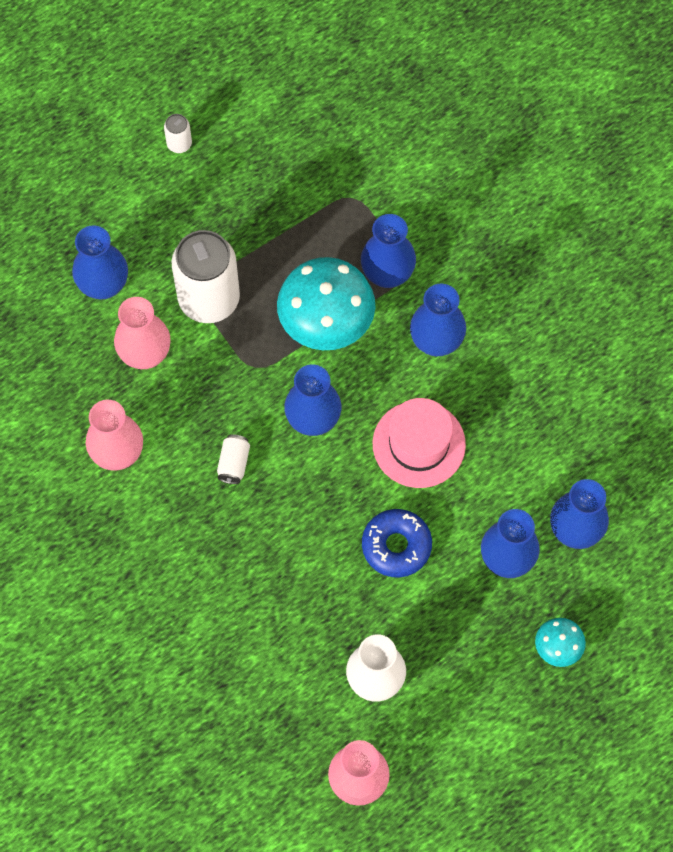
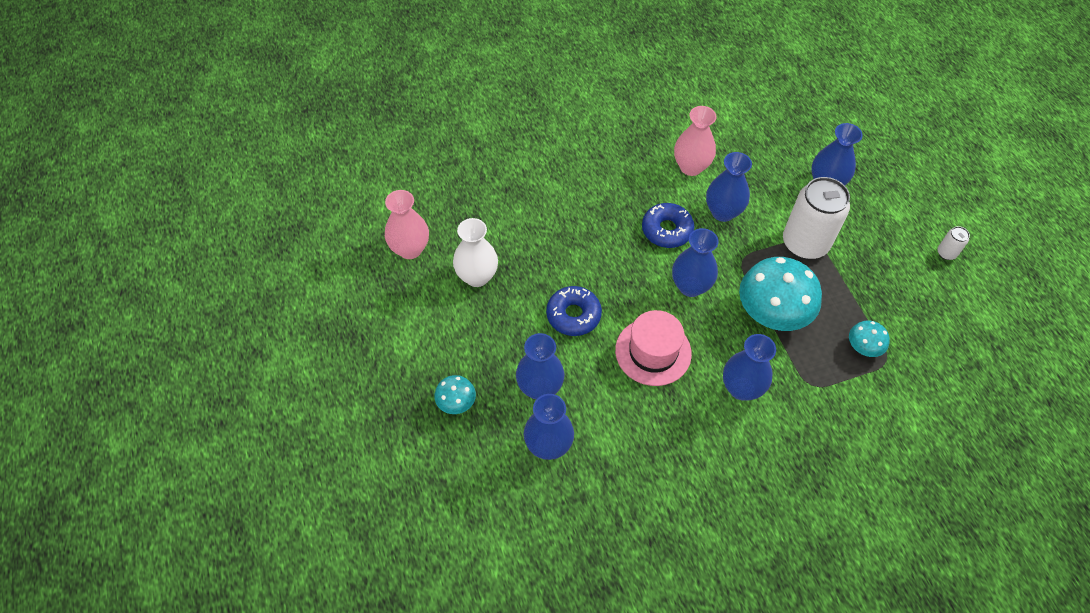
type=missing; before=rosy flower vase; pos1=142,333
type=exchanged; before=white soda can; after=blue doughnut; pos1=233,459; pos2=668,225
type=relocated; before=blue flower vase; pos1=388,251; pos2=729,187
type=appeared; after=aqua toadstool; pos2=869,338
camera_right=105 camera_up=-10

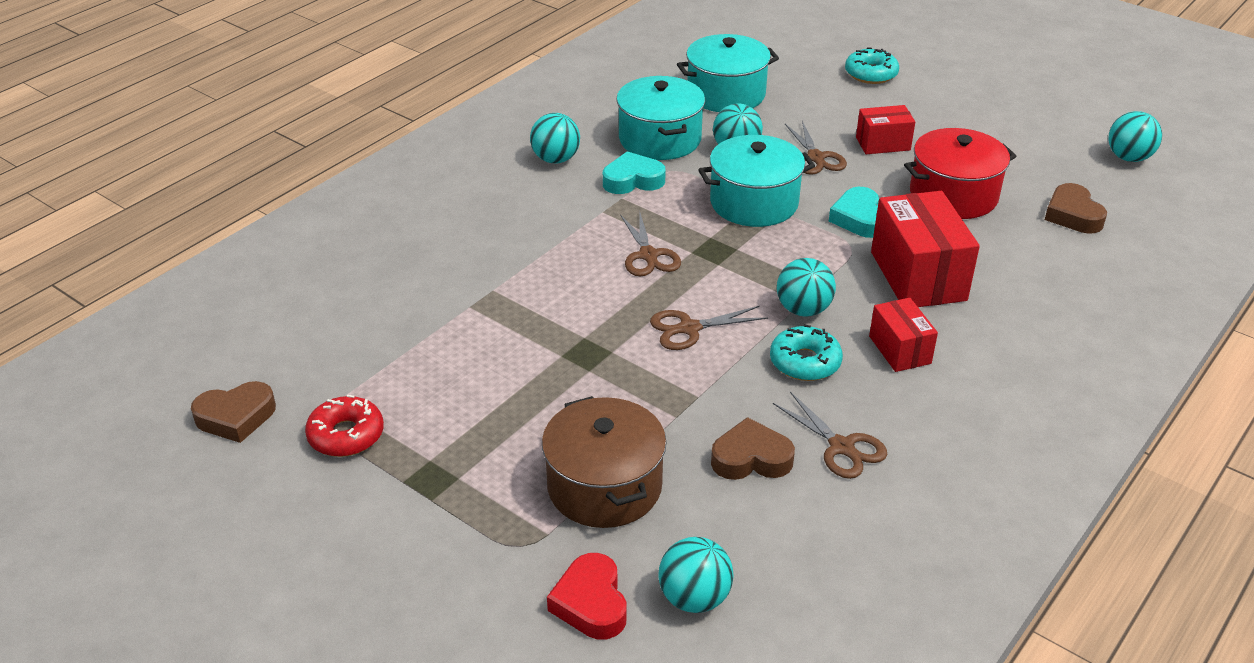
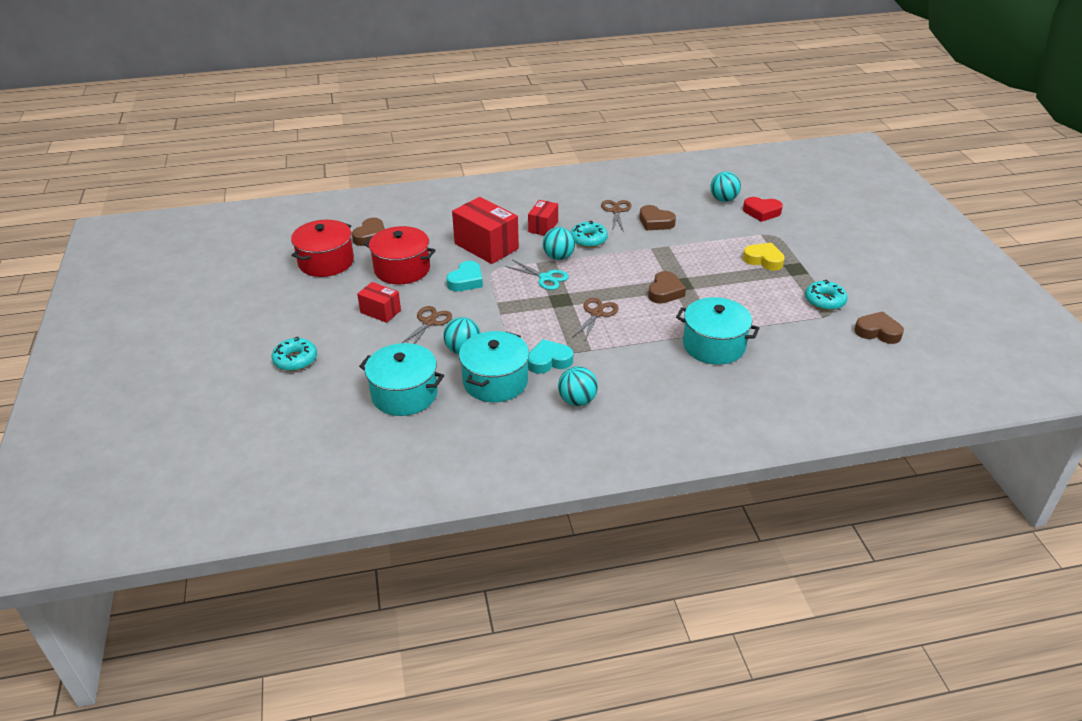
type=colour; before=crimson doughnut; after=aqua doughnut; pos1=344,426; pos2=826,295
type=missing; before=brown cooking pot; pos1=604,462
type=spun; before=crimson heart; pos1=586,596; pos2=763,209; turn=75
type=spun; before=aqua heart; pos1=634,172; pos2=550,356; turn=135
type=missing; before=brown shears; pos1=709,328
type=relocated; before=aqua cooking pot; pos1=756,181; pos2=717,331
type=spun; before=crimson box; pos1=925,249; pos2=485,230; turn=-75
type=missing; before=aqua play ball; pos1=1135,136
type=appeared; after=crimson cooking pot; pos2=322,248
type=appeared; after=aqua shears; pos2=537,275
type=appeared; after=brown heart; pos2=667,287
type=appeared; after=golden heart; pos2=764,257
camera_right=-140 camera_up=0

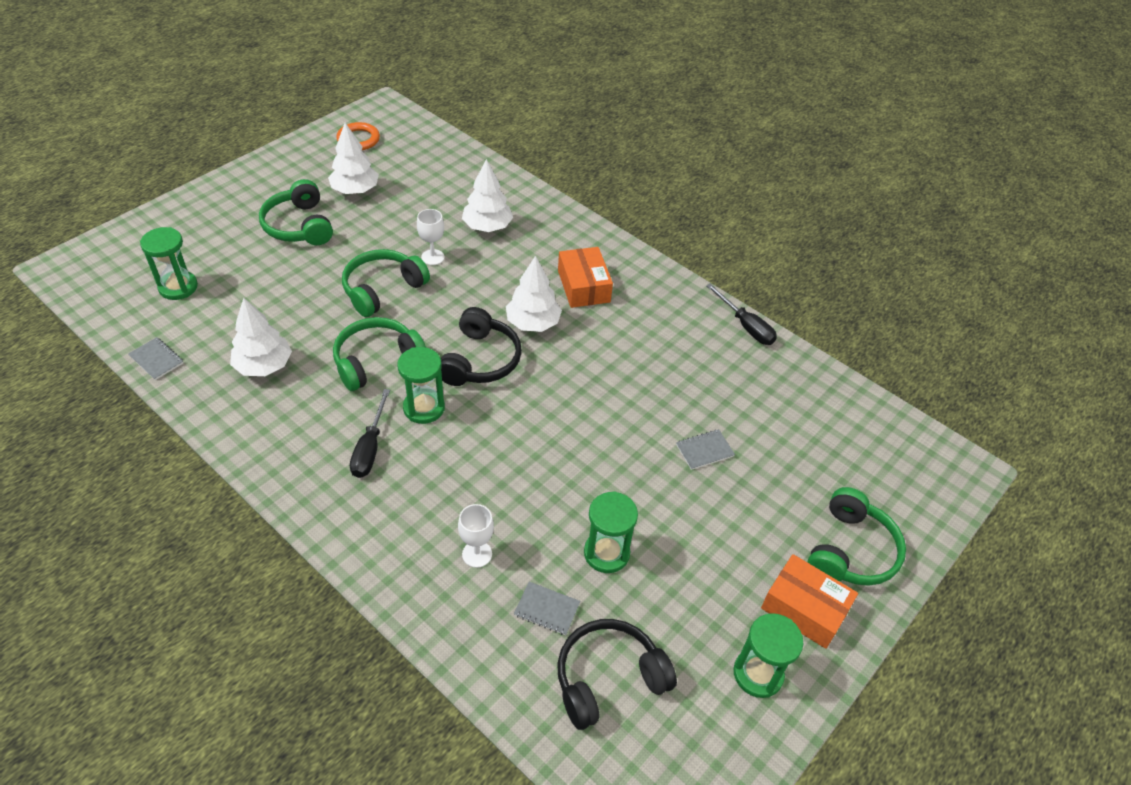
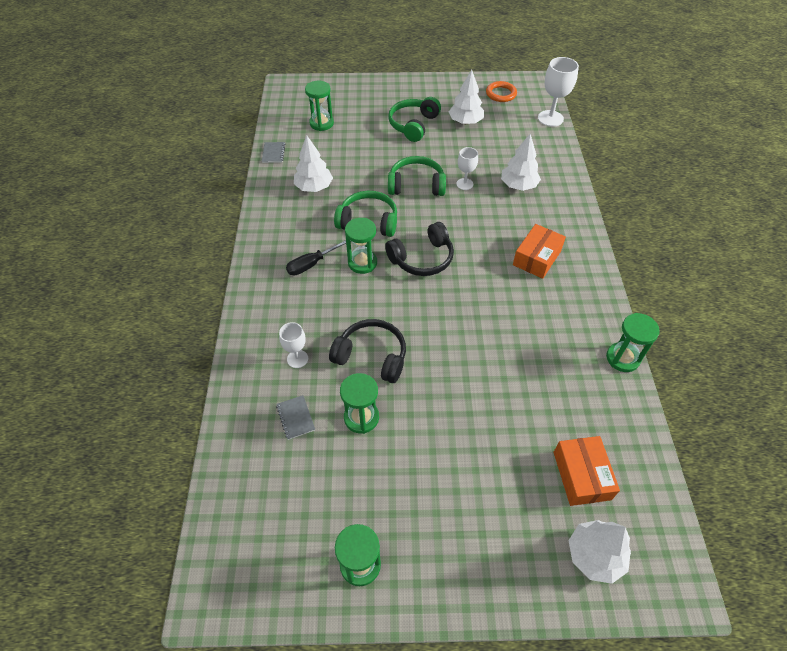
type=relocated; before=white toy tree; pos1=534,294; pos2=599,552
type=relocated; before=black headset; pos1=617,674; pos2=367,351
type=missing; before=grey notebook; pos1=705,449
type=exchanged; before=black flat screwdriver; after=leaf-green hourglass; pos1=741,314; pos2=633,342
type=relocated; before=orange box; pos1=809,601; pos2=586,471
type=missing; before=leaf-green headset; pos1=856,536
type=appeared; after=white wine glass; pos2=558,92
camera_right=50 camera_up=5

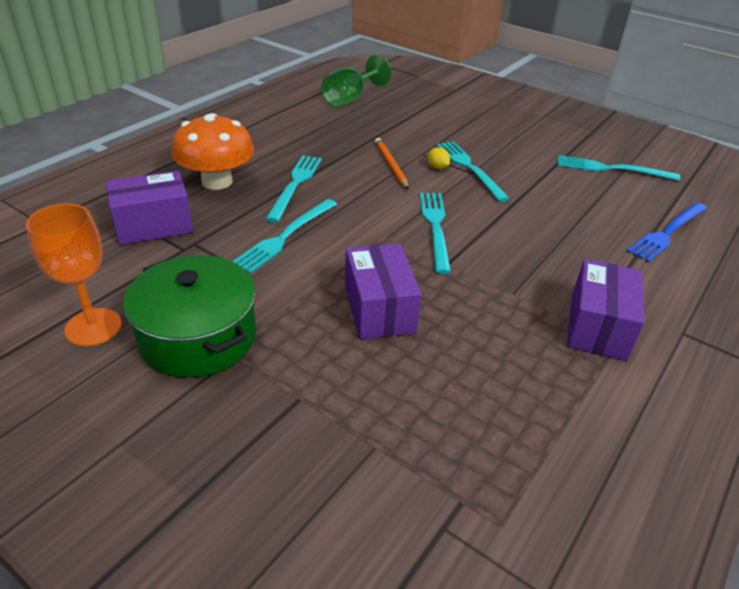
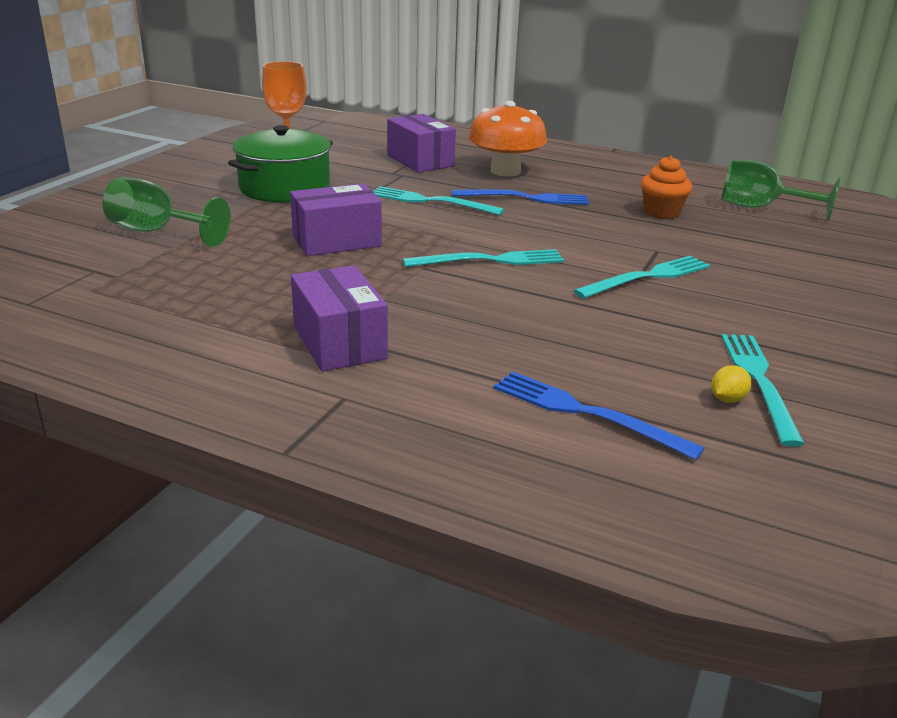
type=colour; before=aqua fork; after=blue fork; pos1=294,188; pos2=520,197
type=missing; before=orange wooden pencil; pos1=392,163
type=relocated; before=golden lemon; pos1=439,158; pos2=731,384
type=spun; before=violet box; pos1=605,310; pos2=339,318; turn=60
type=appeared; after=leaf-green wine glass; pos2=167,212
type=appeared; after=orange fairy cake; pos2=666,187
camera_right=80 camera_up=-10

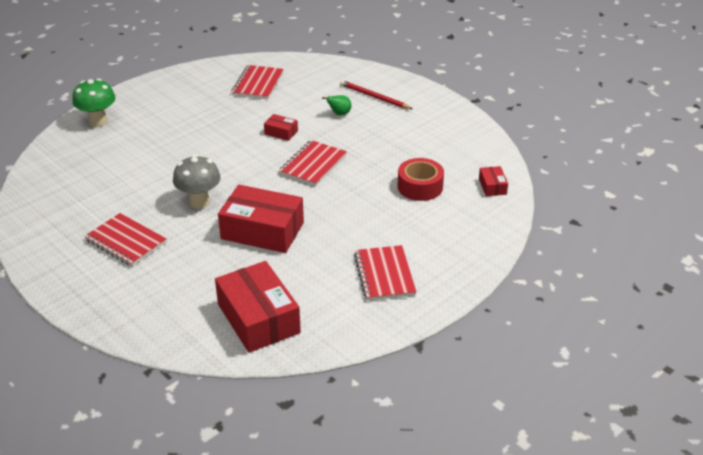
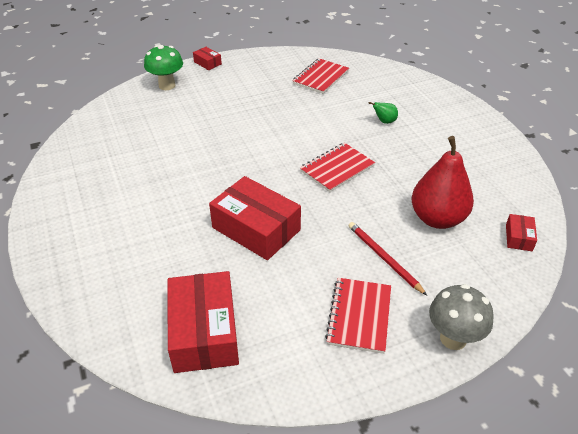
type=missing; before=crimson notebook; pos1=125,239
type=relocated; before=grey toadstool; pos1=197,182; pos2=461,317
type=relocated; before=crimson box; pos1=281,127; pos2=207,58
type=relocated; before=crimson wooden pencil; pos1=376,94; pos2=387,258
type=exchanged; before=crimson sticky tape; after=crimson pear; pos1=421,179; pos2=442,182
camera_right=20 camera_up=5

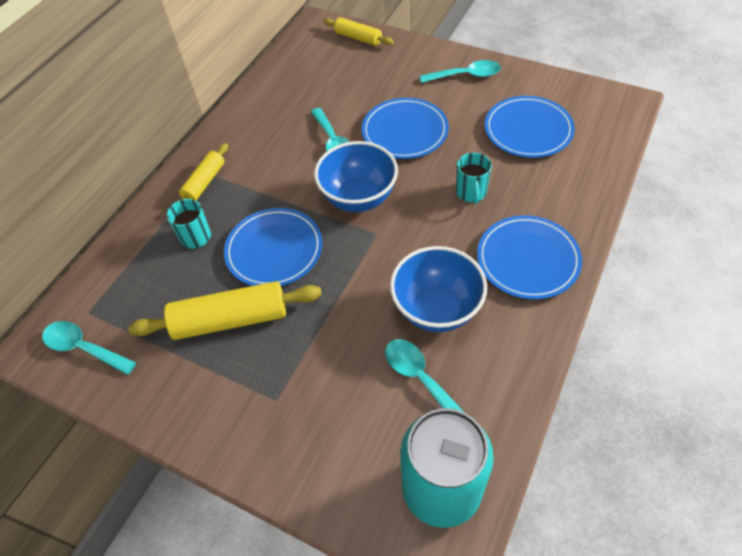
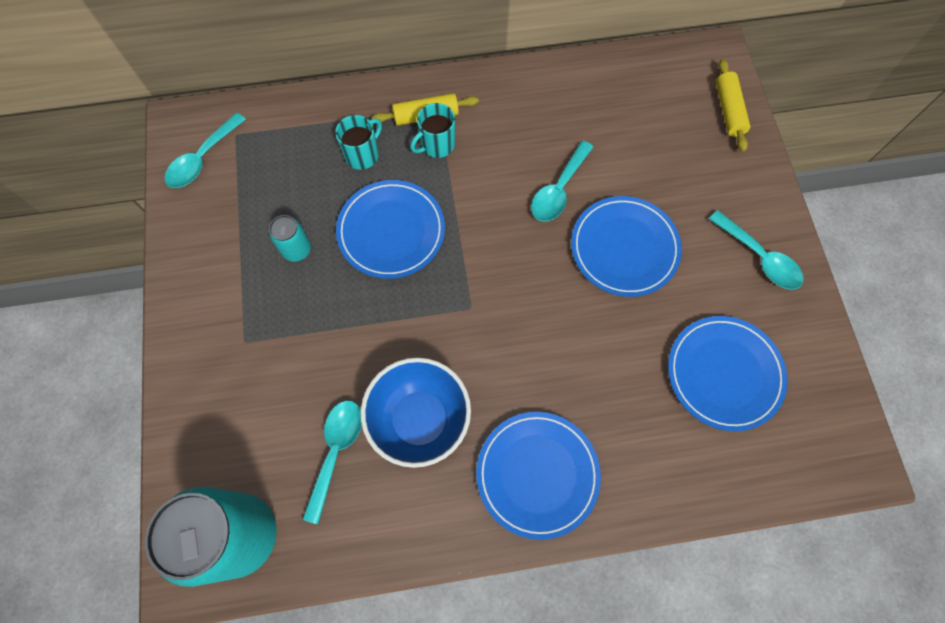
type=spun; before=aqua teaspoon; pos1=89,348; pos2=205,150; turn=-135
type=exchanged; before=golden pastry roller; after=aqua soda can; pos1=225,310; pos2=290,238
type=missing; before=blue serving bowl; pos1=356,176
type=relocated; before=aqua coffee mug; pos1=474,178; pos2=432,130
camera_right=50 camera_up=15

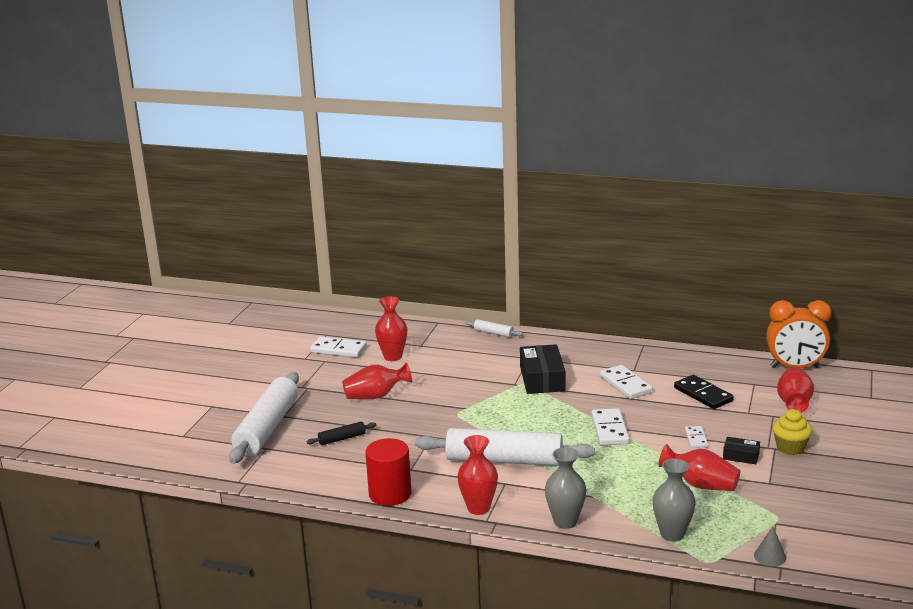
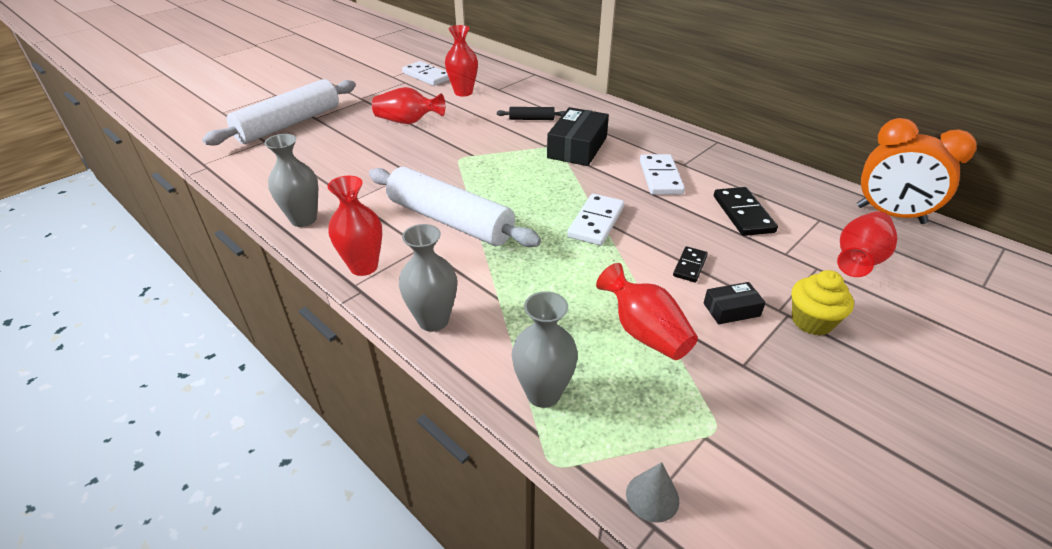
type=relocated; before=black pastry roller; pos1=341,433; pos2=531,113
type=exchanged; before=crimson cylinder shape; after=grey flower vase; pos1=388,472; pos2=291,180
type=missing; before=white pastry roller; pos1=494,328
type=colour; before=white domino; after=black domino; pos1=696,437; pos2=690,264
type=spun; before=black box; pos1=741,450; pos2=735,303; turn=-60
camera_right=25 camera_up=15

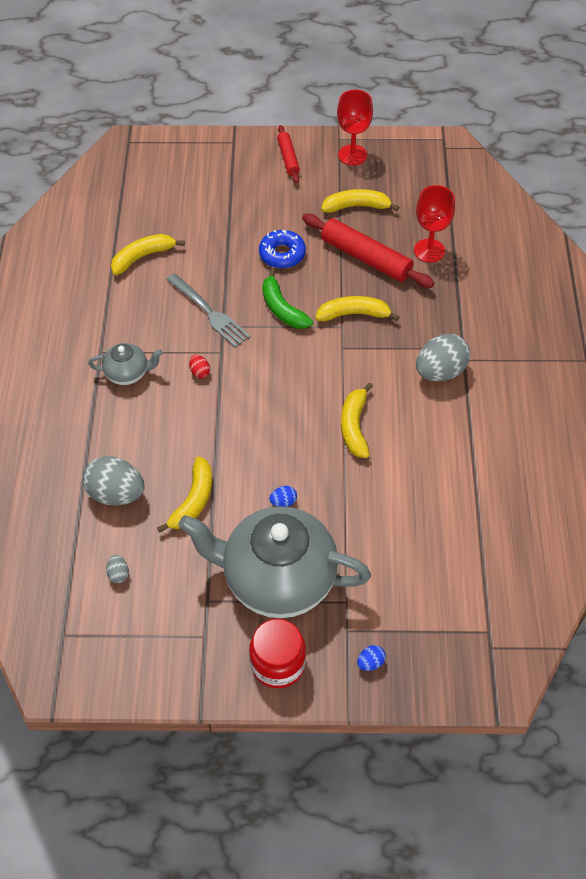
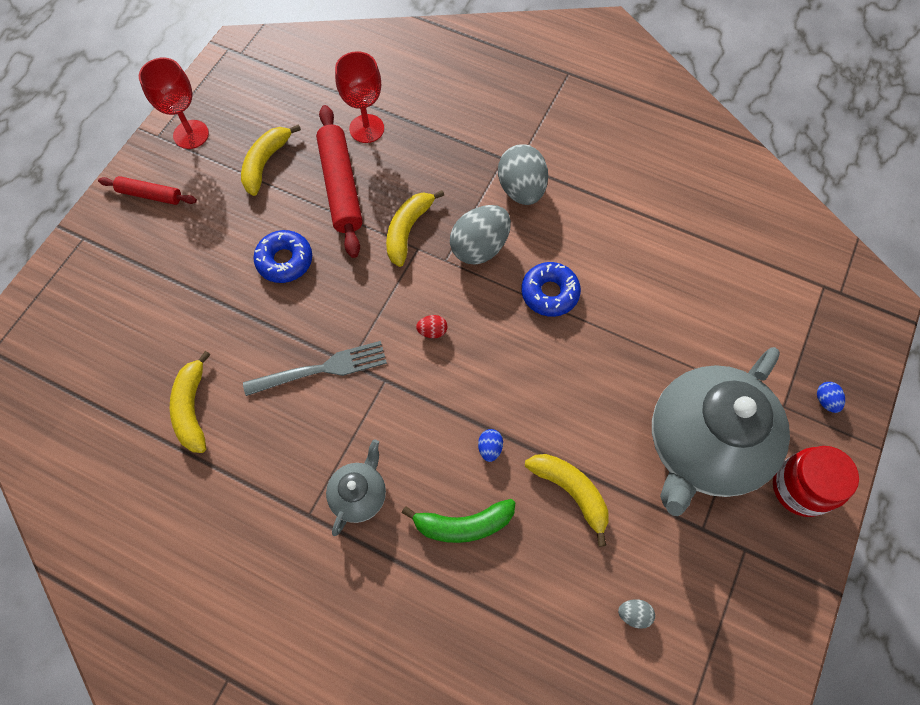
type=relocated; before=grey egg; pos1=113,480; pos2=480,234
type=relocated; before=crimson egg; pos1=199,366; pos2=431,326
type=relocated; before=leaf-green banana fruit; pos1=287,299; pos2=459,521
type=relocated; before=blue egg; pos1=283,496; pos2=490,445
type=spun; before=crimson pastry roller; pos1=368,251; pos2=339,181; turn=-75
type=exchanged; before=golden banana fruit; after=blue doughnut; pos1=357,420; pos2=551,289
camera_right=-65 camera_up=10

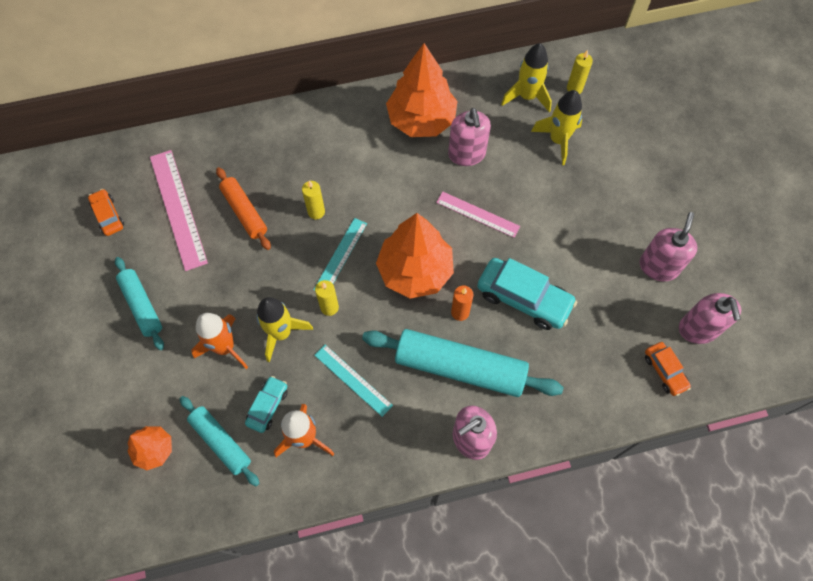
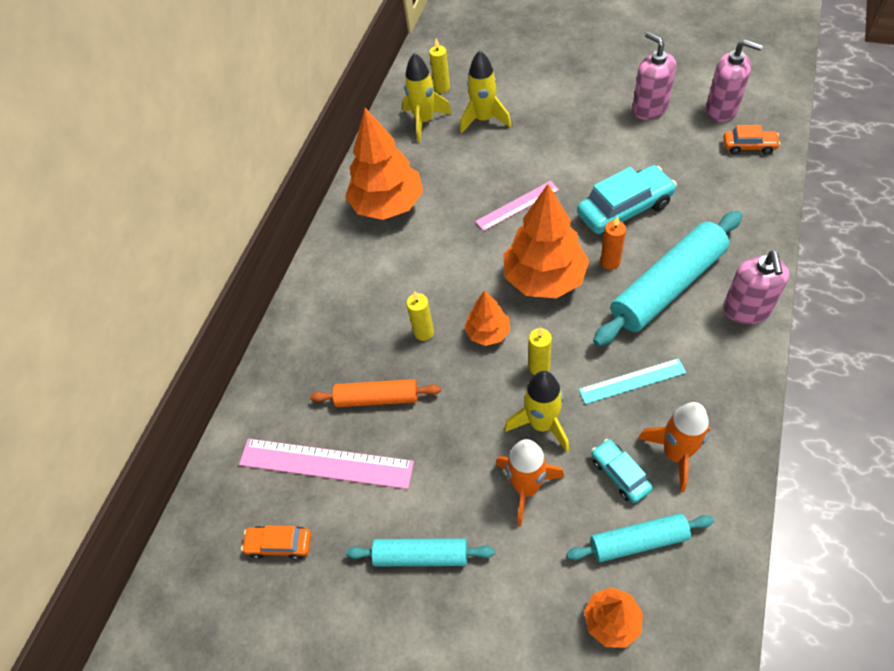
type=exchanged; before=aqua ruler; after=orange toy tree; pos1=340,254; pos2=487,318
type=missing; before=rosy pump bottle; pos1=469,137
camera_right=-50 camera_up=-10

